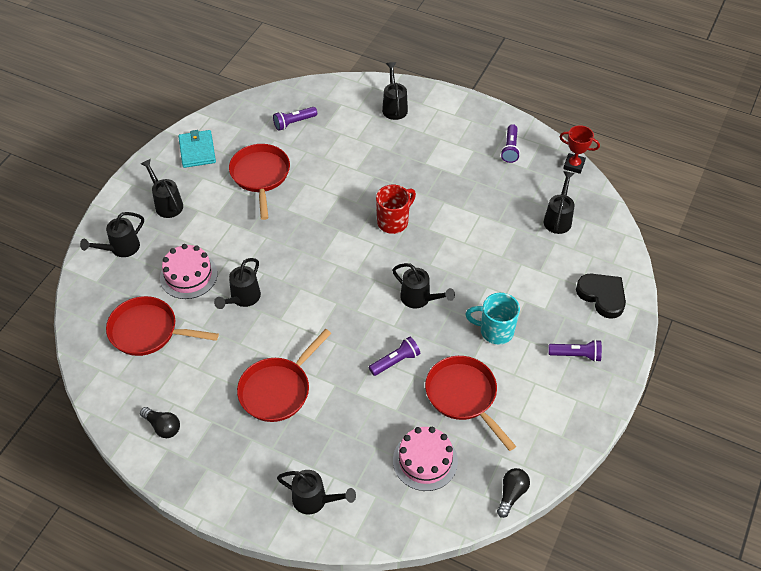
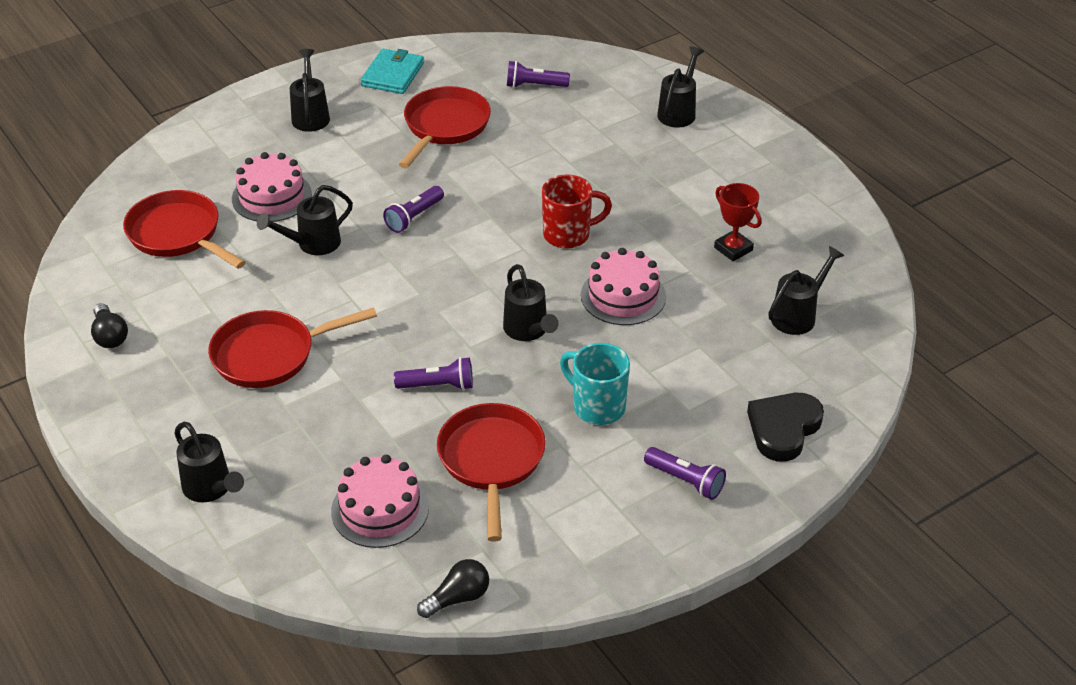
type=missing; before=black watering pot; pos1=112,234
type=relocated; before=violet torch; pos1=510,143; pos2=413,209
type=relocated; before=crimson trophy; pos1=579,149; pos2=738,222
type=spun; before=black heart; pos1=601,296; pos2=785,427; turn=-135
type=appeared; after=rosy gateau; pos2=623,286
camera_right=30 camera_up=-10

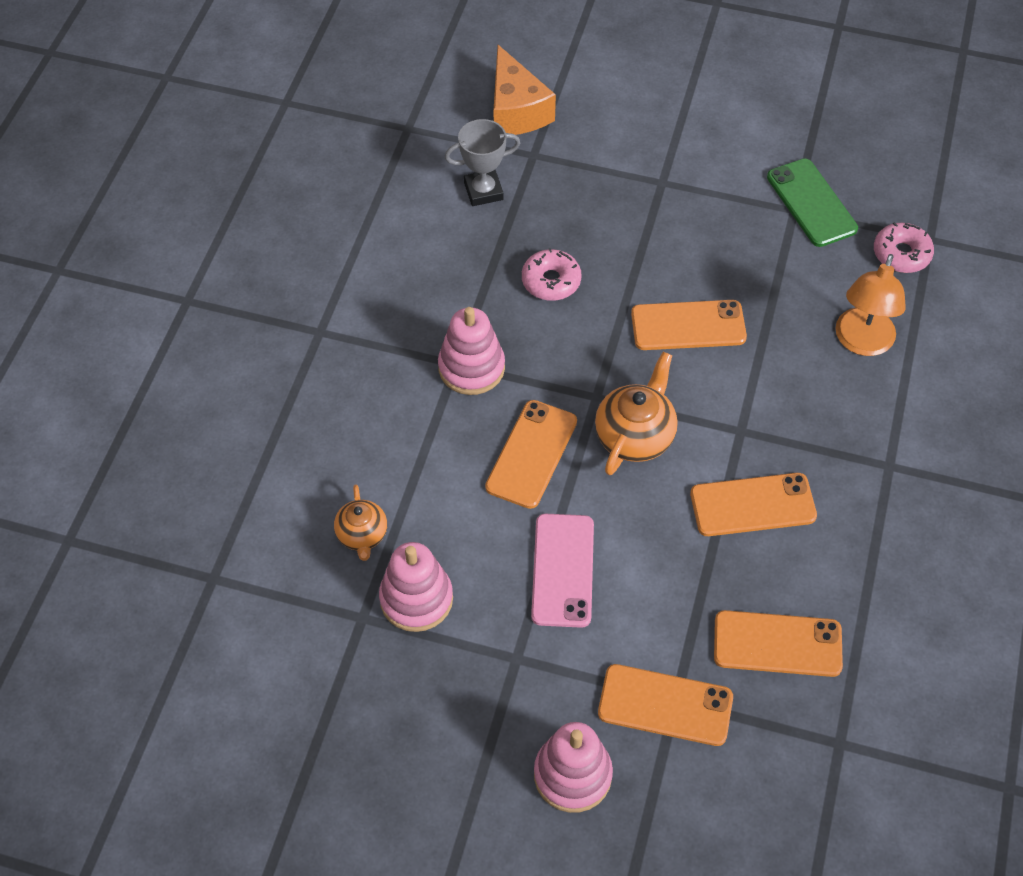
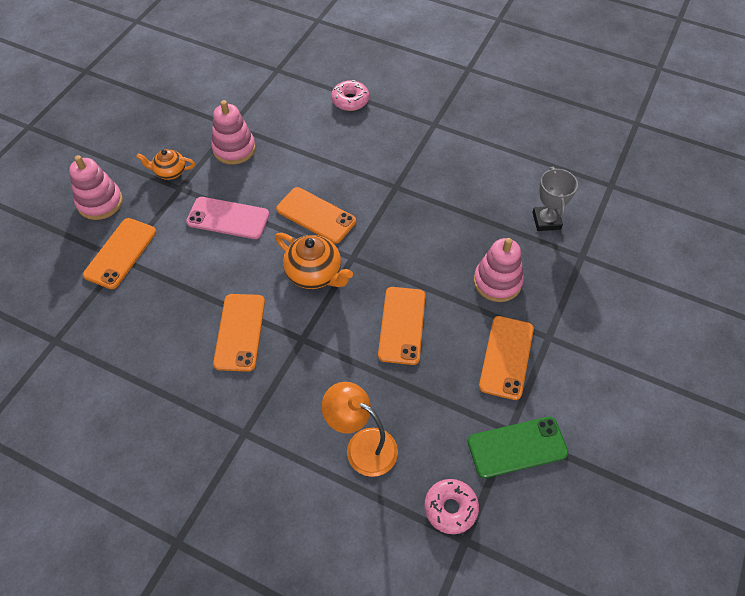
type=relocated; before=orange china teapot; pos1=360,523; pos2=165,164
type=relocated; before=rosy stacking toy; pos1=471,351; pos2=499,270
type=missing; before=orange piece of cheese; pos1=525,90
type=relocated; before=rosy doughnut; pos1=552,274; pos2=350,95
type=relocated; before=orange phone; pos1=778,643; pos2=506,358
camera_right=100 camera_up=0

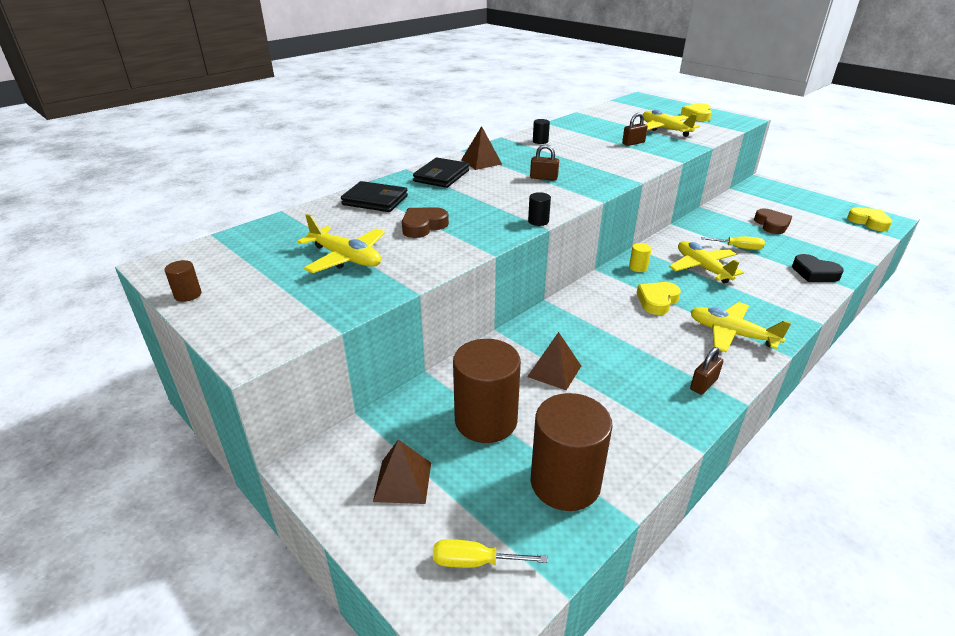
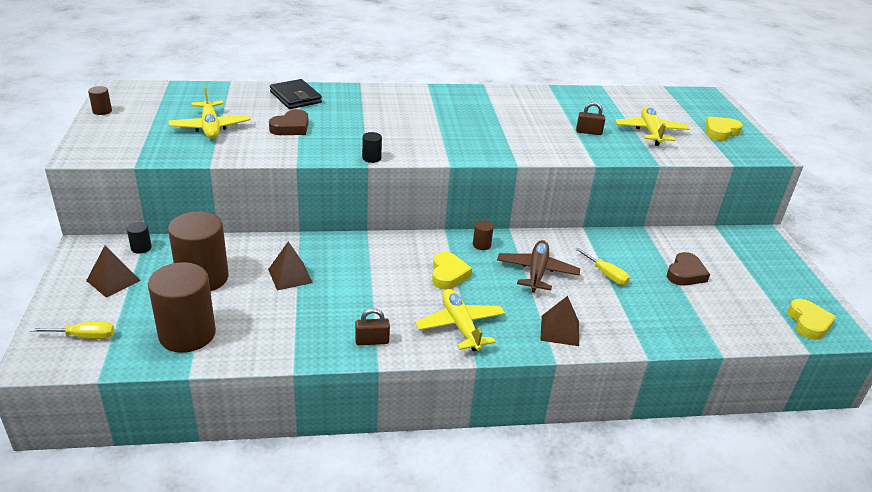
type=spun; before=brown heart; pos1=425,222; pos2=289,122; turn=135
type=missing; before=black card wallet; pos1=441,173
type=spun; before=golden flat screwdriver; pos1=490,553; pos2=72,330; turn=135
type=relocated; before=brown pyramid shape; pos1=481,148; pos2=559,321
type=missing; before=brown lock; pos1=544,162
type=relocated; before=black cylinder shape; pos1=541,131; pos2=139,238
type=colour; before=golden cylinder shape; after=brown cylinder shape; pos1=640,257; pos2=483,235
type=spun; before=golden heart; pos1=659,298; pos2=452,270; turn=105
type=colour; before=golden plane; after=brown plane; pos1=706,262; pos2=538,266
type=missing; before=black heart; pos1=818,268
camera_right=35 camera_up=0

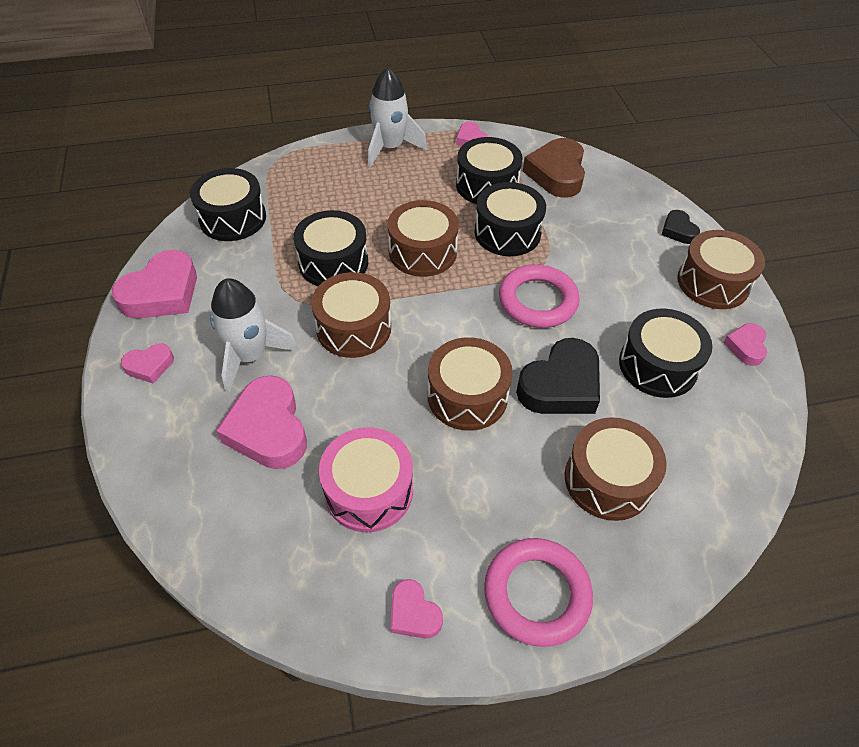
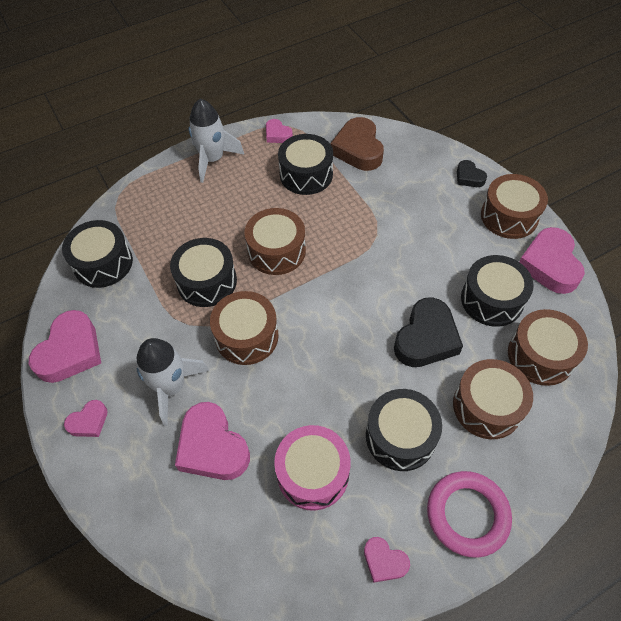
type=relocated; before=brown snare drum; pos1=470,384; pos2=548,347
type=relocated; before=black snare drum; pos1=510,219; pos2=404,430
type=missing; before=rosy torus; pos1=539,296
type=size; before=rosy heart; pos1=745,344; pos2=552,260; scale=1.9
camera_right=-15 camera_up=5

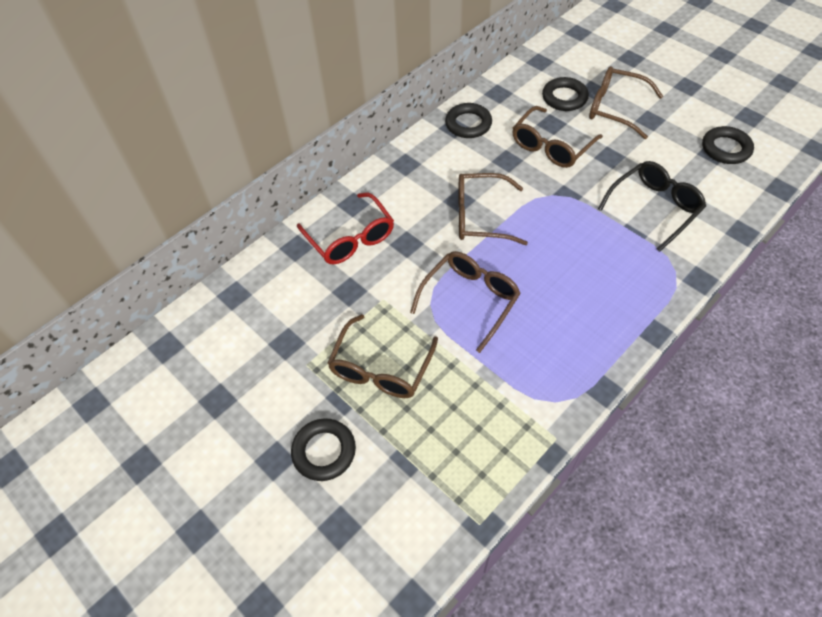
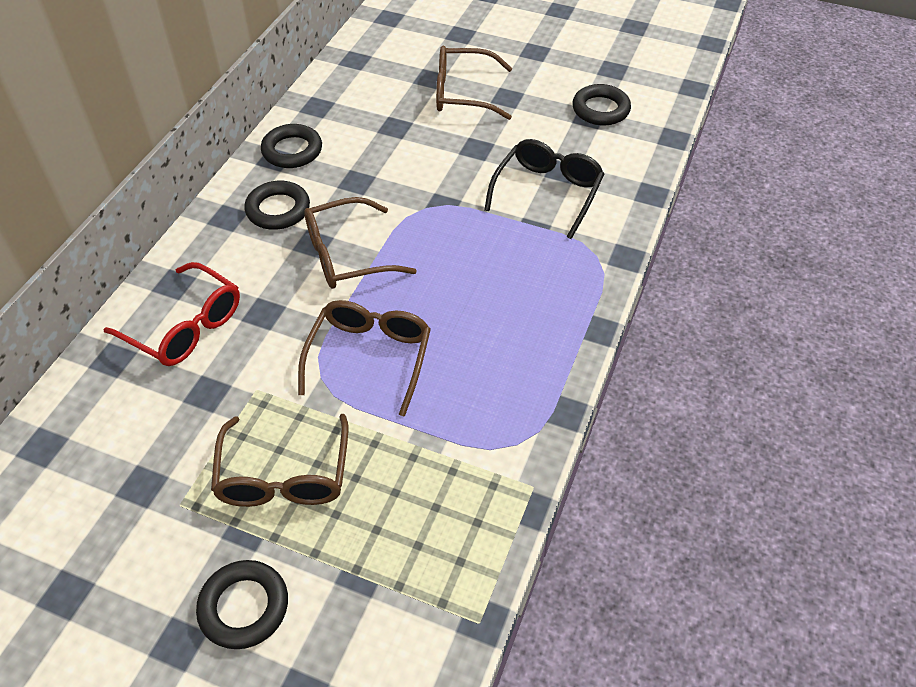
type=missing; before=brown glasses; pos1=557,137
type=relocated; before=black torus; pos1=565,94; pos2=277,205
camera_right=-25 camera_up=-5

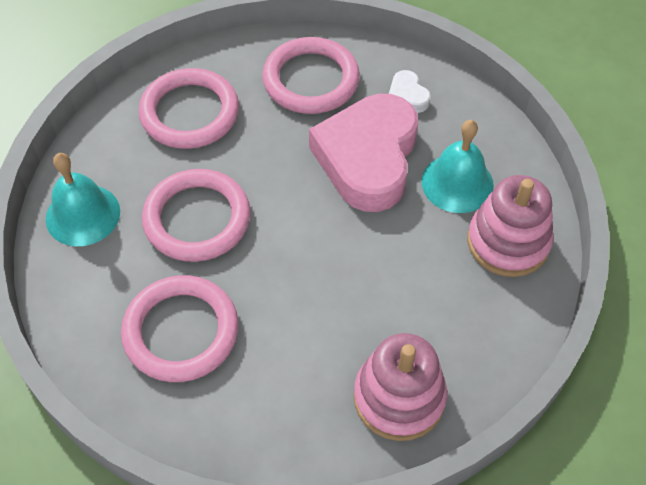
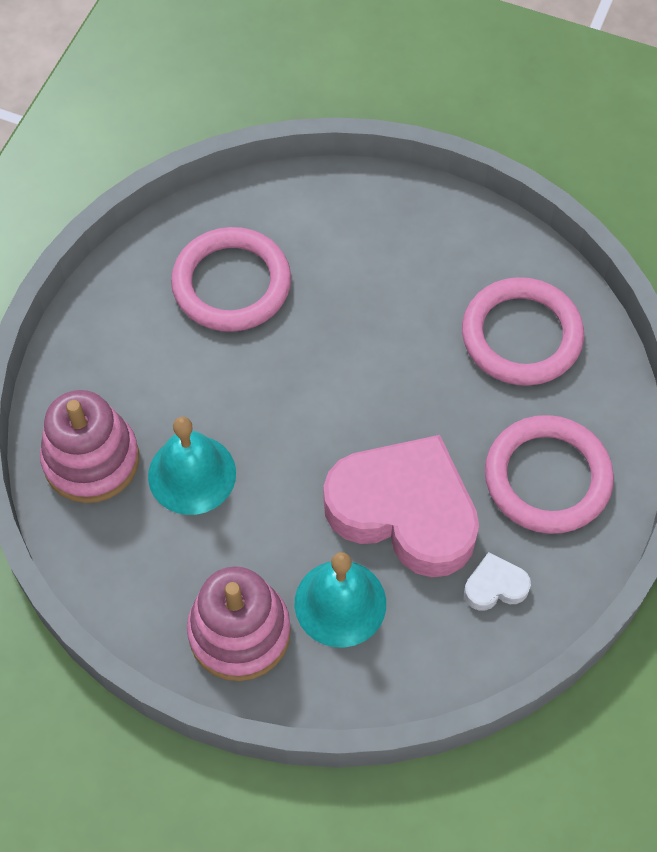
type=relocated; before=aqua hand bell; pos1=83,199; pos2=192,466
type=missing; before=rosy torus; pos1=196,215
camera_right=105 camera_up=5

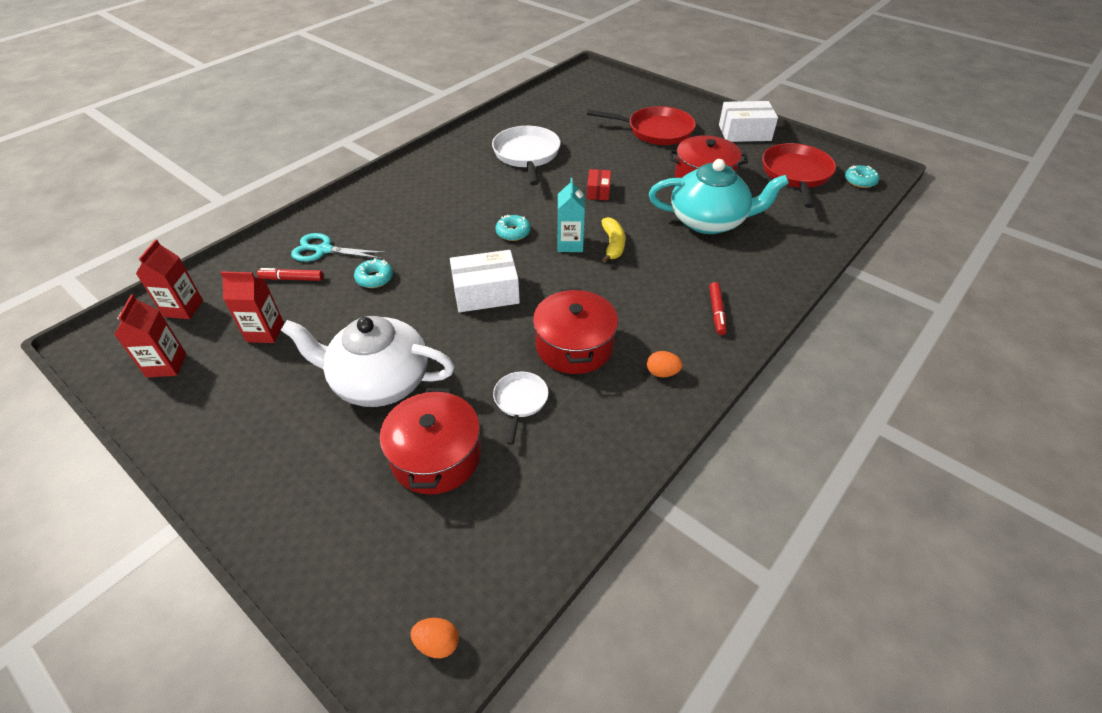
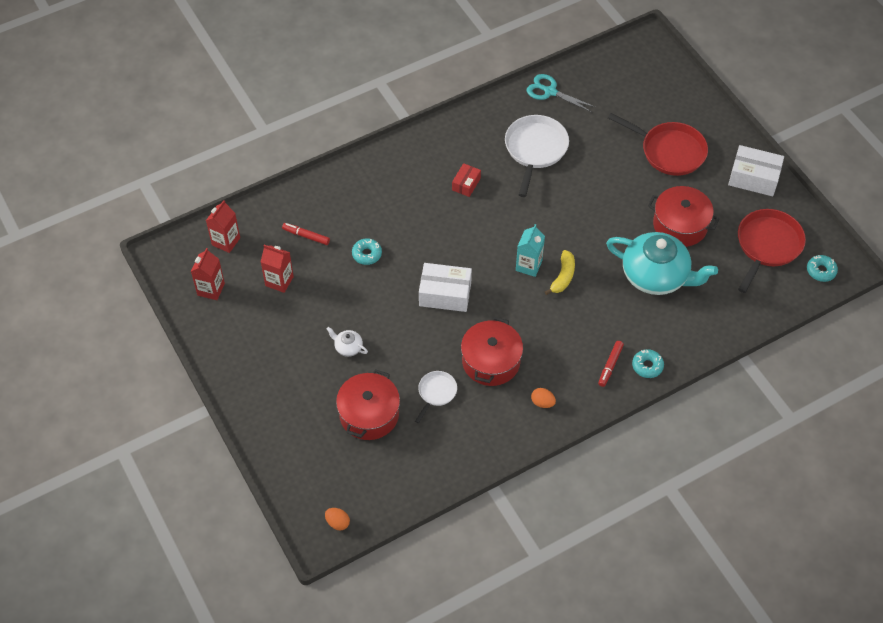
type=size; before=white china teapot; pos1=368,361; pos2=347,342; scale=0.4
type=relocated; before=aqua shears; pos1=338,247; pos2=561,93
type=relocated; before=aqua doughnut; pos1=513,228; pos2=648,363
type=relocated; before=crimson box; pos1=599,184; pos2=466,180
camera_right=20 camera_up=10

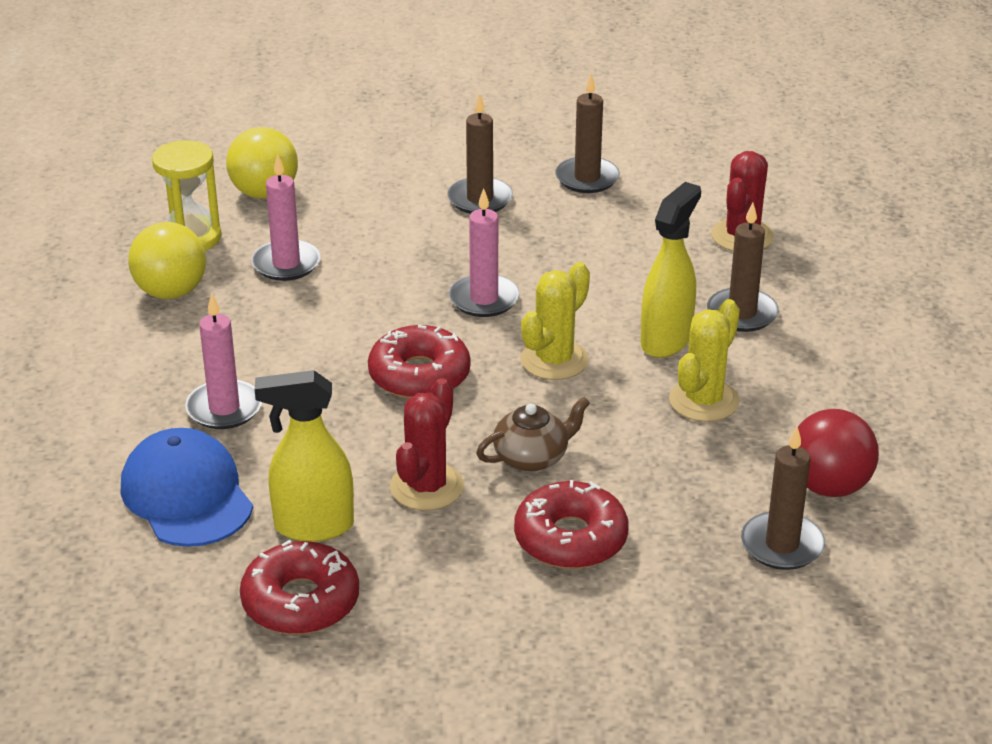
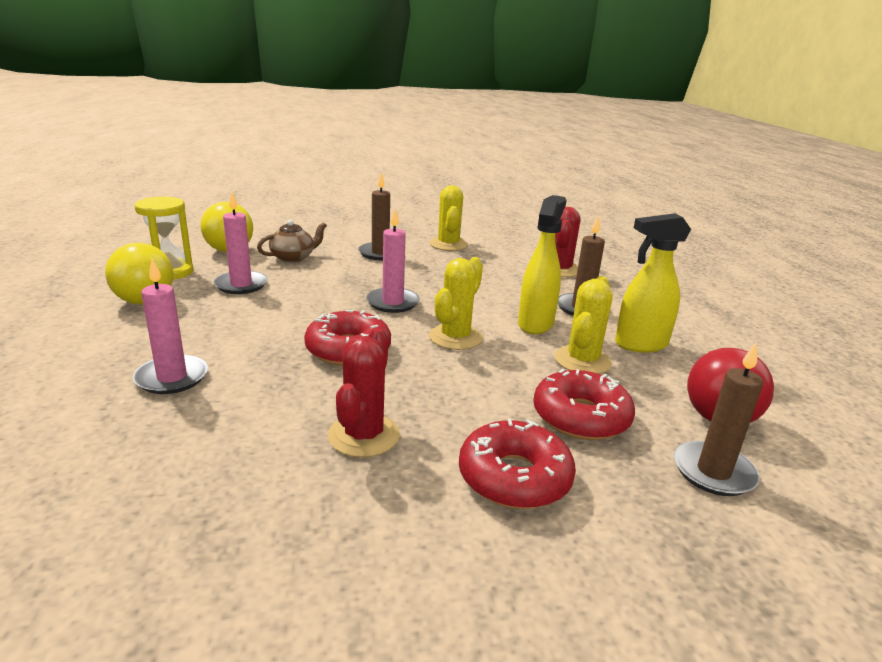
type=missing; before=blue baseball cap; pos1=187,487
type=relocated; before=crimson doughnut; pos1=299,587; pos2=584,404
type=relocated; before=golden sprayer; pos1=304,456; pos2=653,282
type=relocated; before=brown china teapot; pos1=533,434; pos2=292,240
type=exchanged; before=brown wax candle; after=golden prickly plant; pos1=587,133; pos2=449,218
camera_right=-10 camera_up=-10

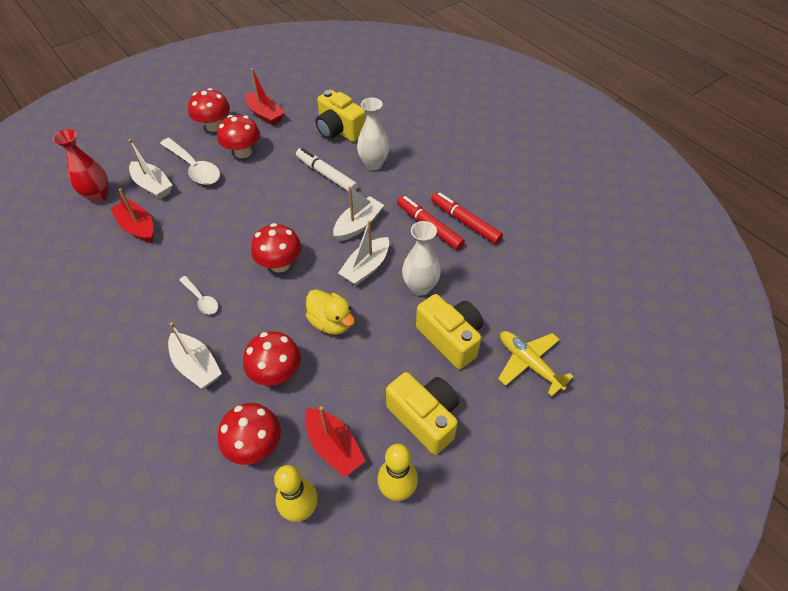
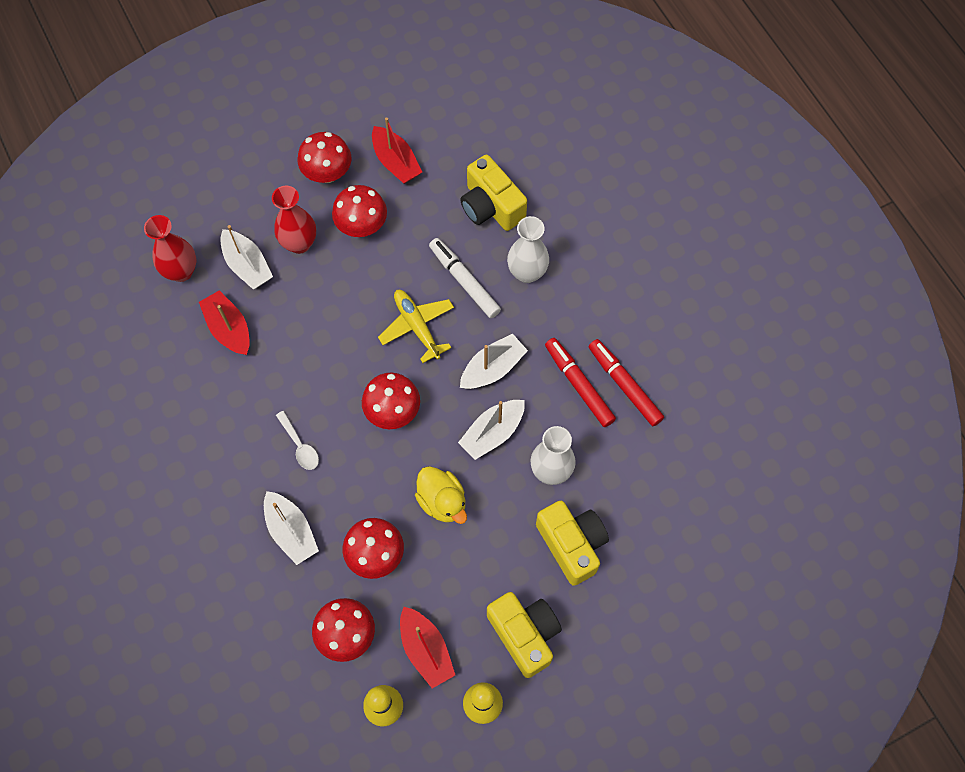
type=exchanged; before=white teaspoon; after=crimson flower vase; pos1=190,161; pos2=294,219
type=relocated; before=golden plane; pos1=536,363; pos2=416,326
camera_right=10 camera_up=15

